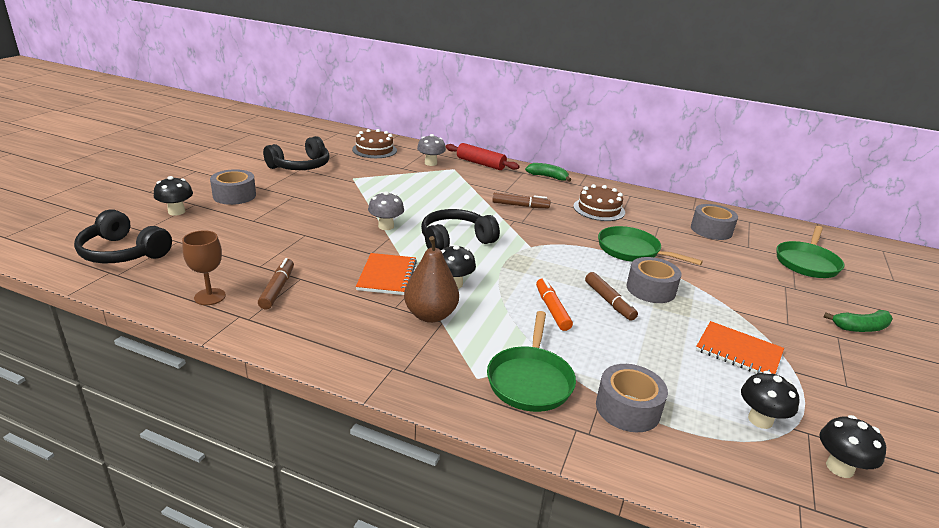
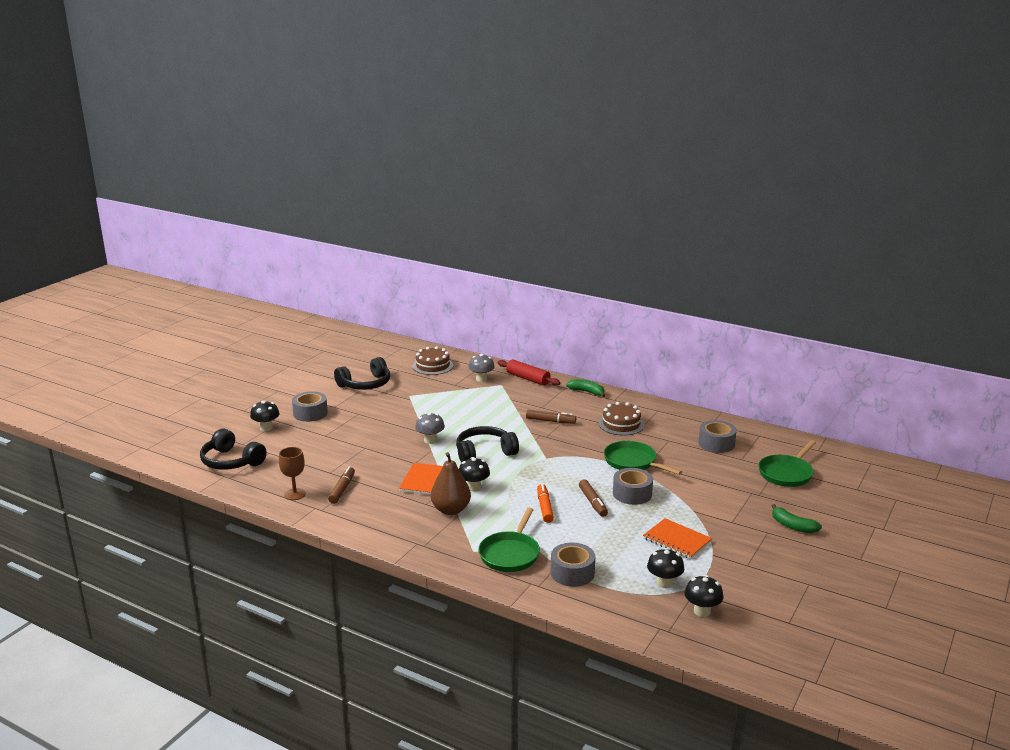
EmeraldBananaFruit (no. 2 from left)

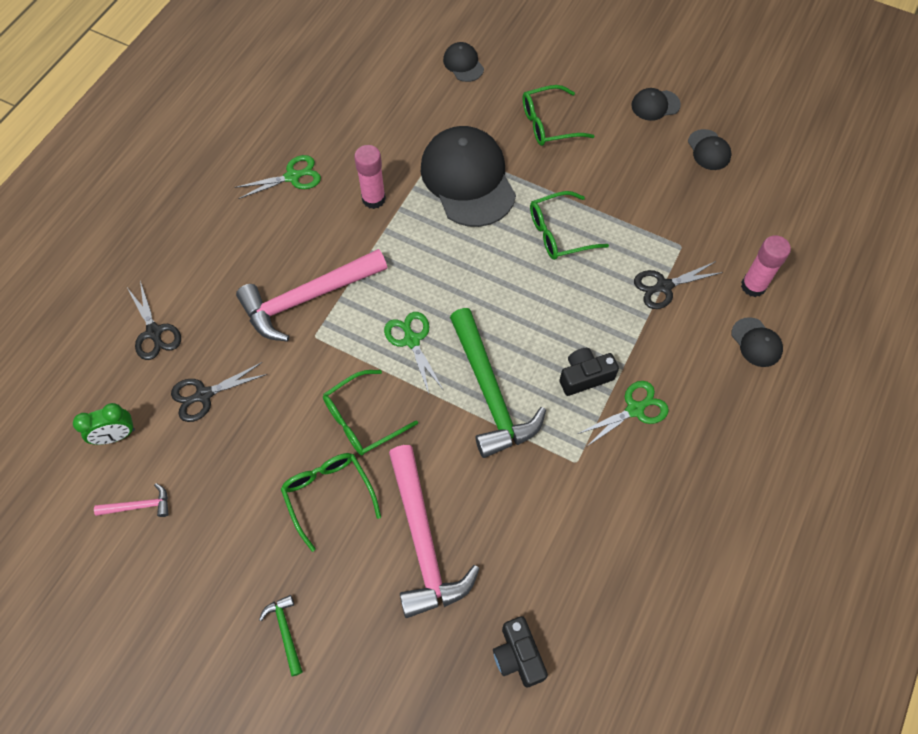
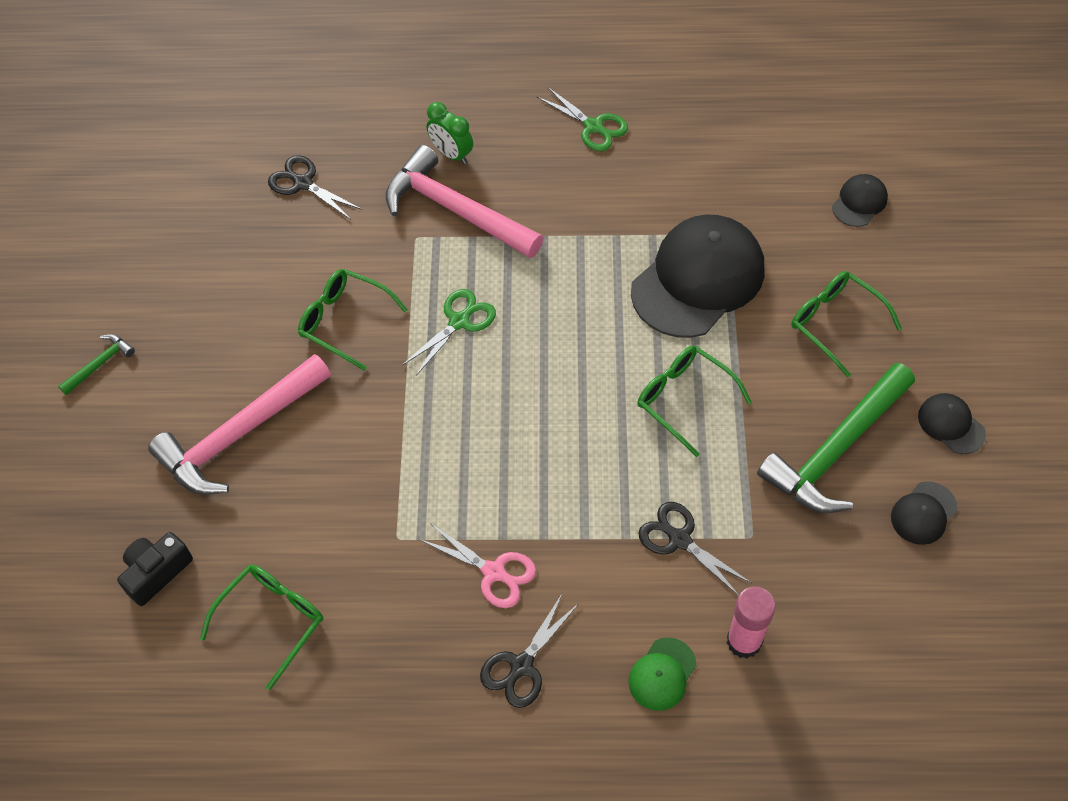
EmeraldSpectacles (no. 1 from left); RosyPairOfScissors; EmeraldBedsideClock; JetBlackPairOfScissors (no. 2 from left); EmeraldPeakedCap; EmeraldClawHammer (no. 2 from left); RosyClawHammer (no. 1 from left in the first image); RosyStickOfGlue (no. 1 from left in the first image); JetBlackCamera (no. 2 from left in the first image)

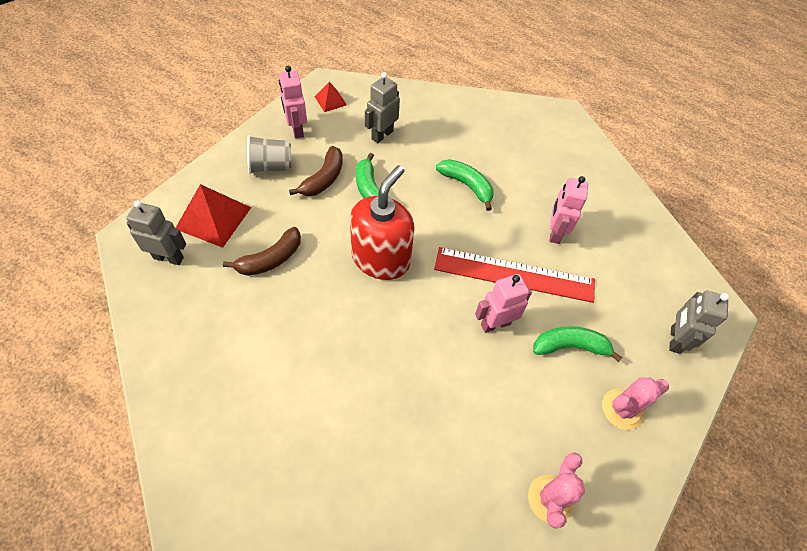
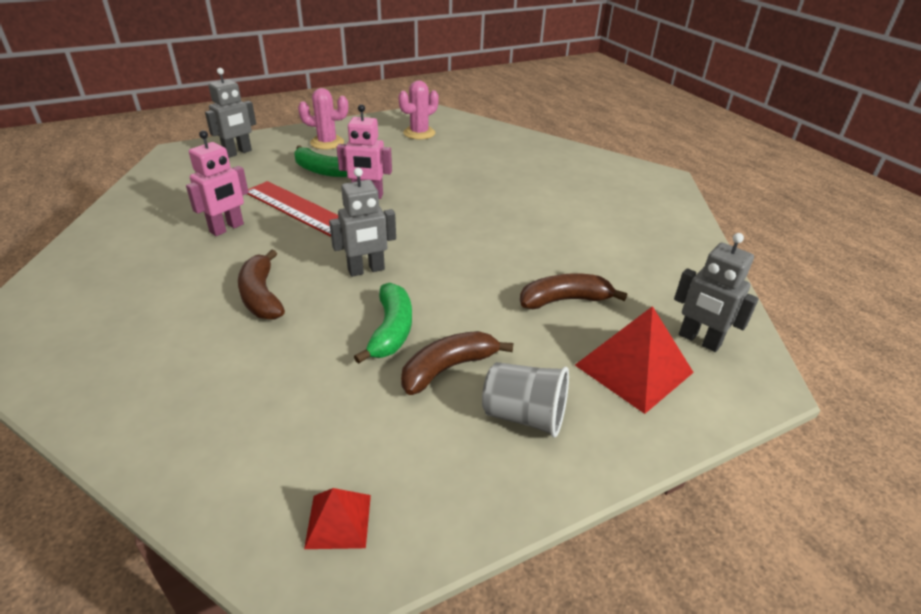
BrownBananaFruit (no. 1 from left); GreyToyRobot (no. 2 from left); RosyToyRobot (no. 1 from left in the first image); RedPumpBottle

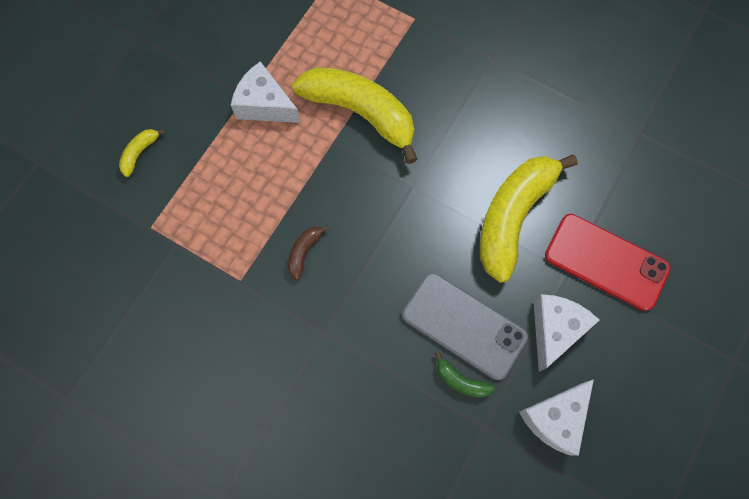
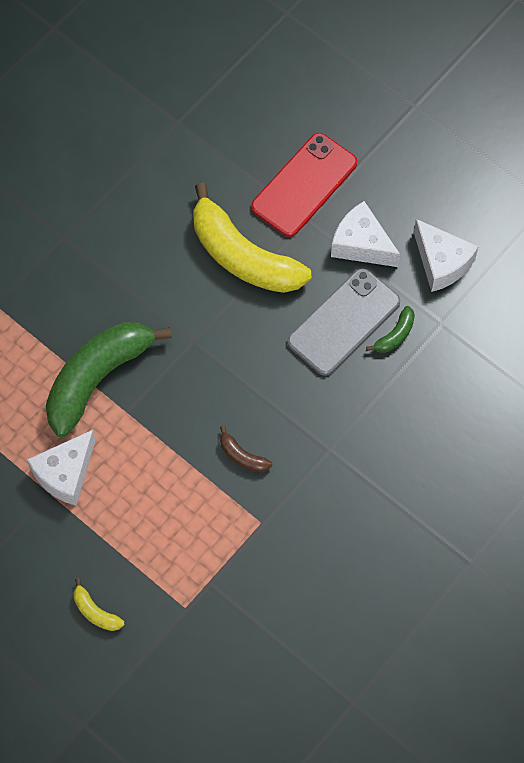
EmeraldBananaFruit (no. 1 from left)

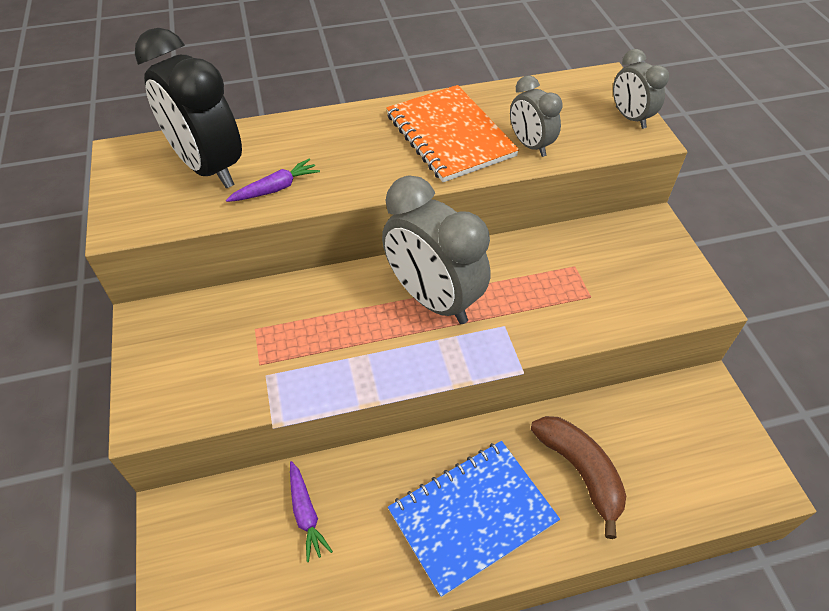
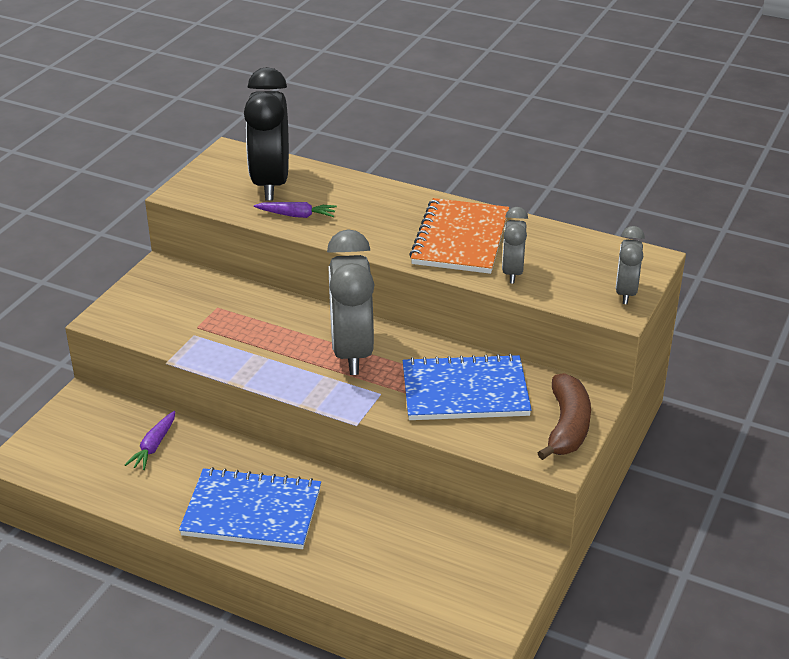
CobaltNotepad (no. 2 from left); BrownBananaFruit

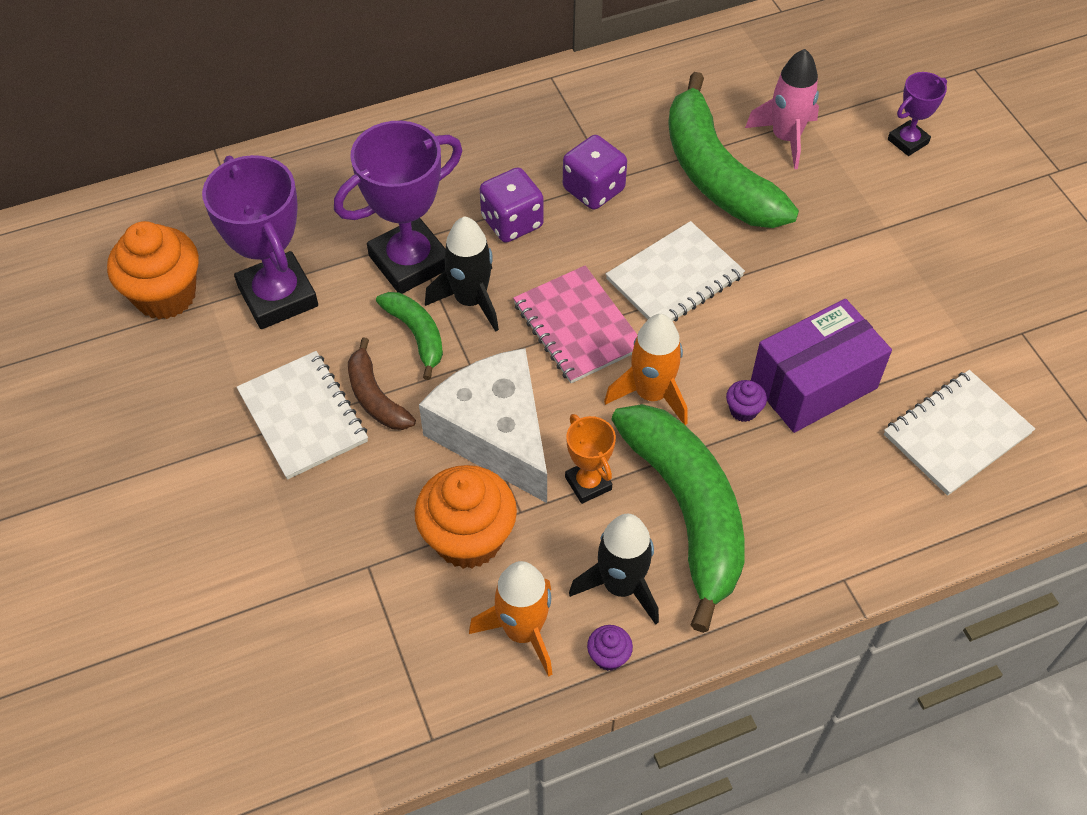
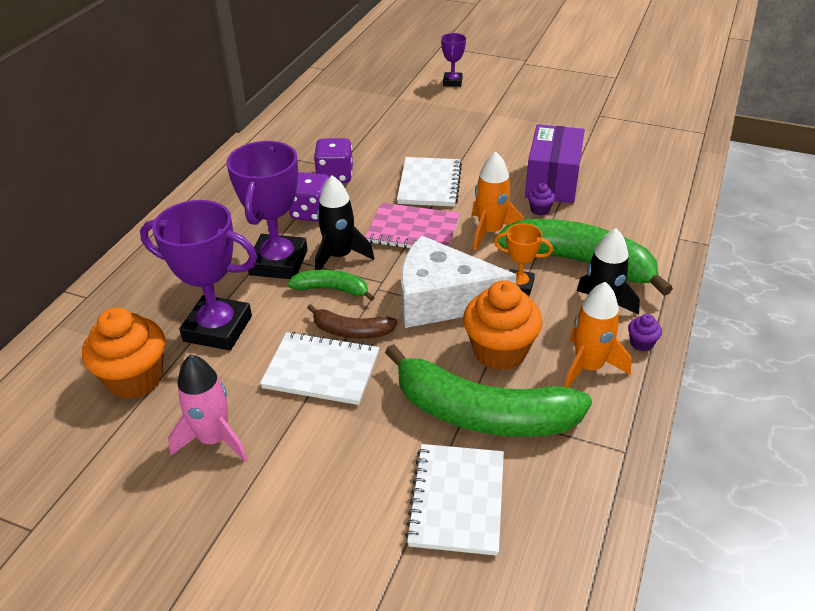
RosyRocket; EmeraldBananaFruit (no. 2 from left); SnowWhiteNotepad (no. 3 from left)

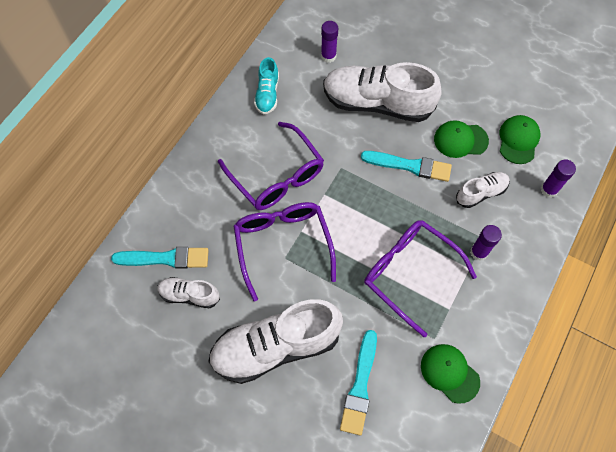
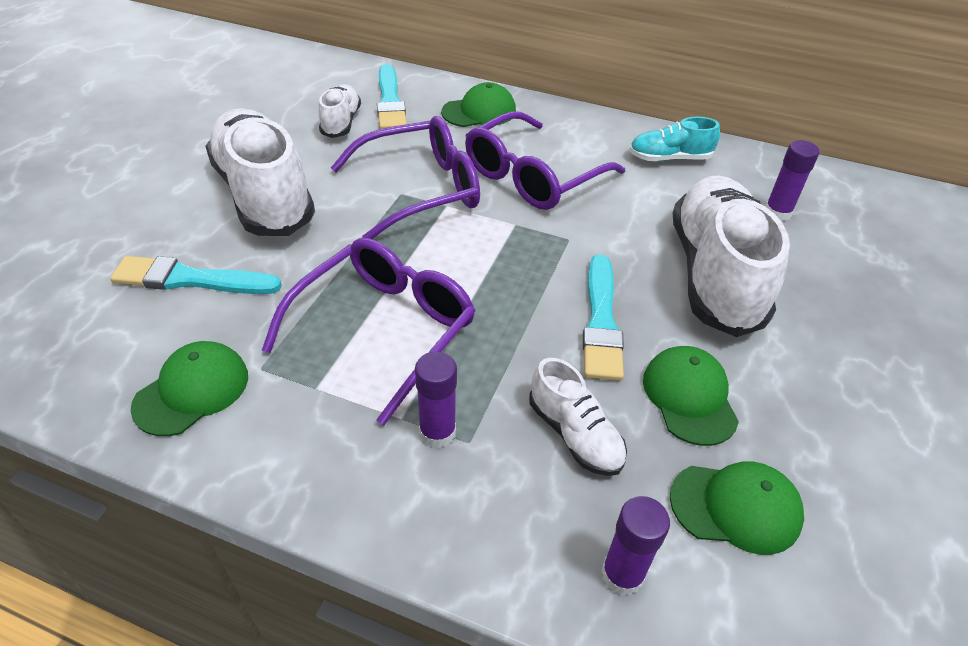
EmeraldPeakedCap (no. 2 from left)

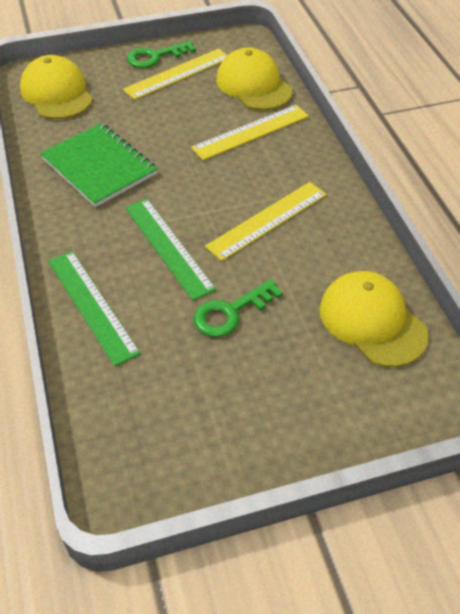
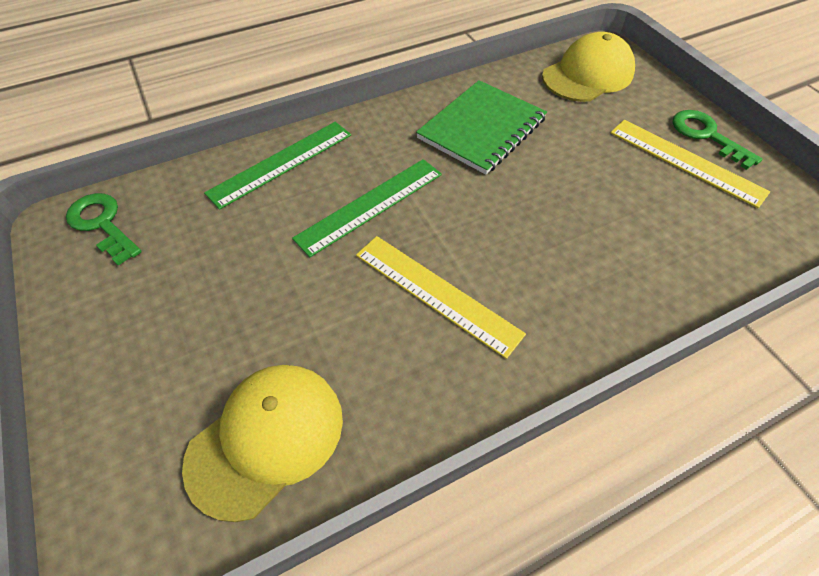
EmeraldDoorKey (no. 1 from left); YellowStraightedge (no. 2 from left in the first image); YellowPeakedCap (no. 2 from left in the first image)

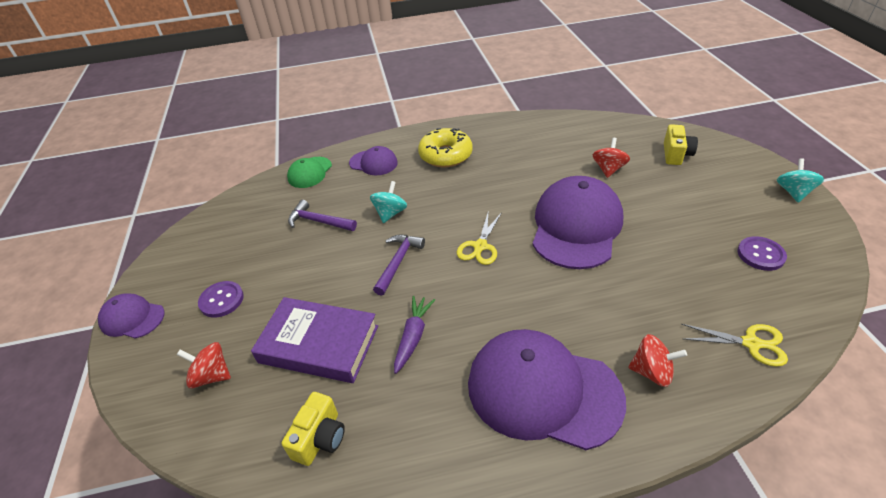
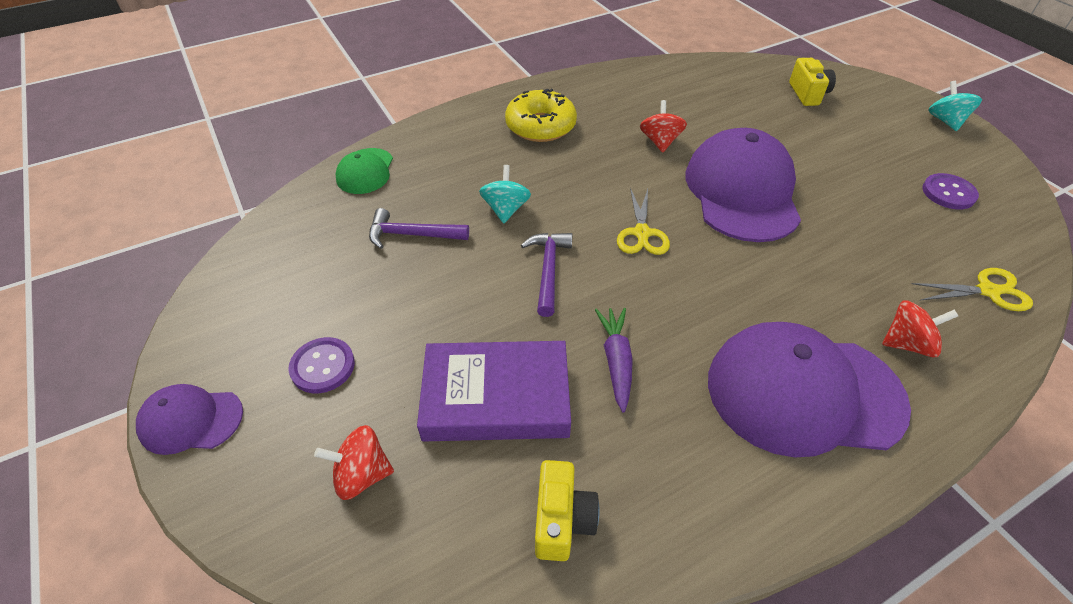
RedSpinningTop (no. 2 from left); PurplePeakedCap (no. 2 from left in the first image)

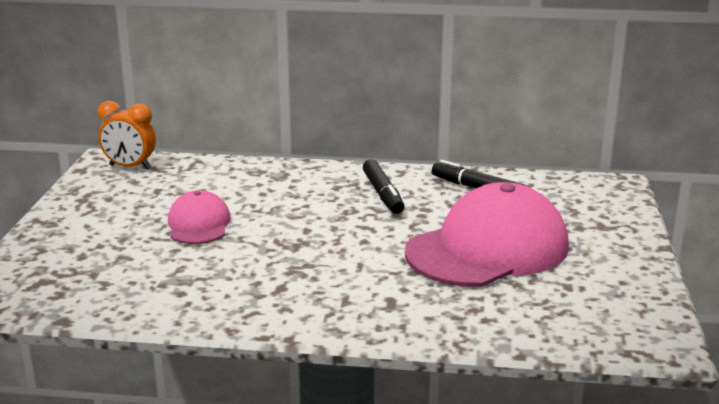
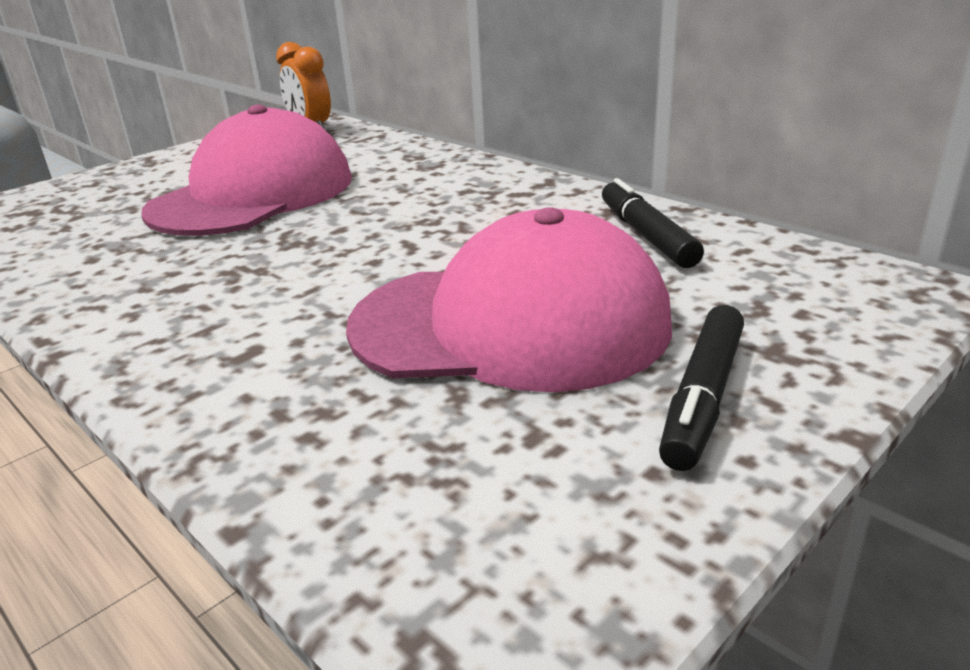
RosyPeakedCap (no. 1 from left); JetBlackMarkerPen (no. 2 from left)

